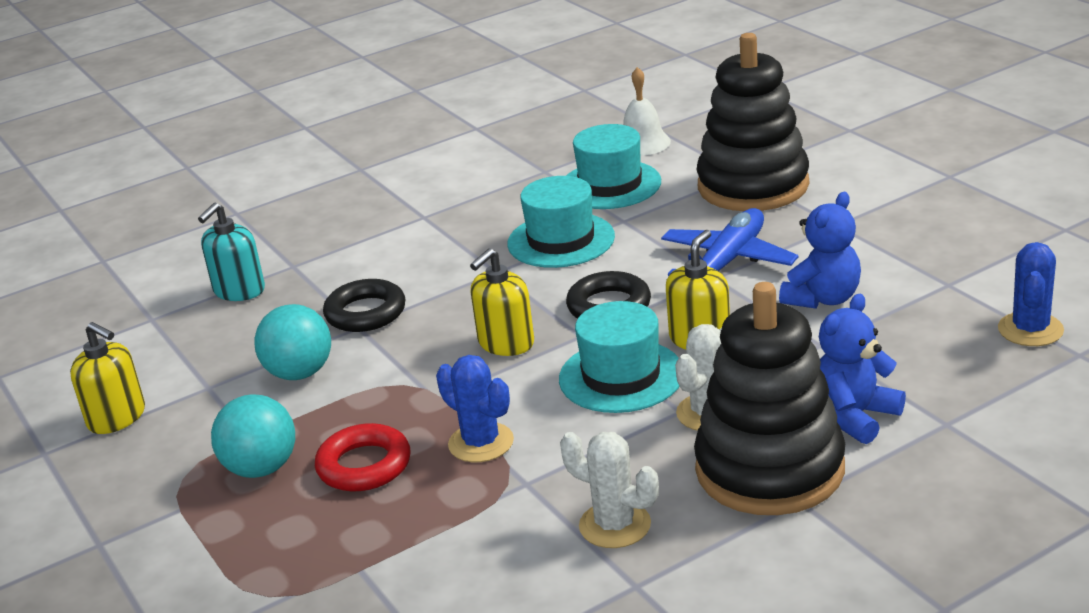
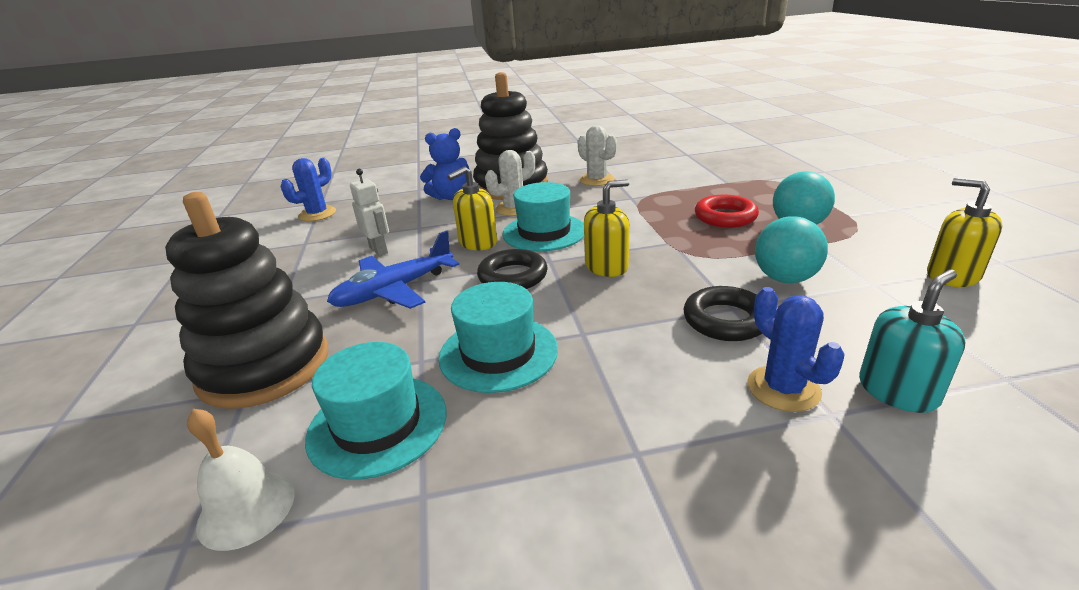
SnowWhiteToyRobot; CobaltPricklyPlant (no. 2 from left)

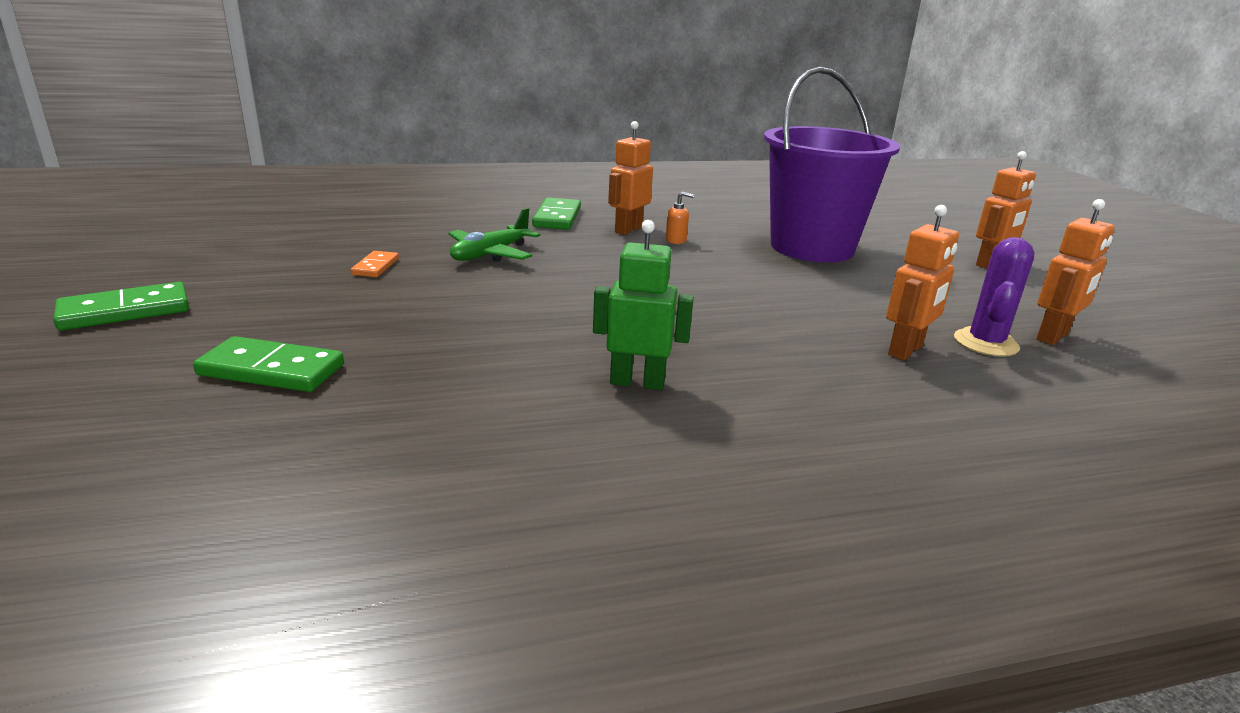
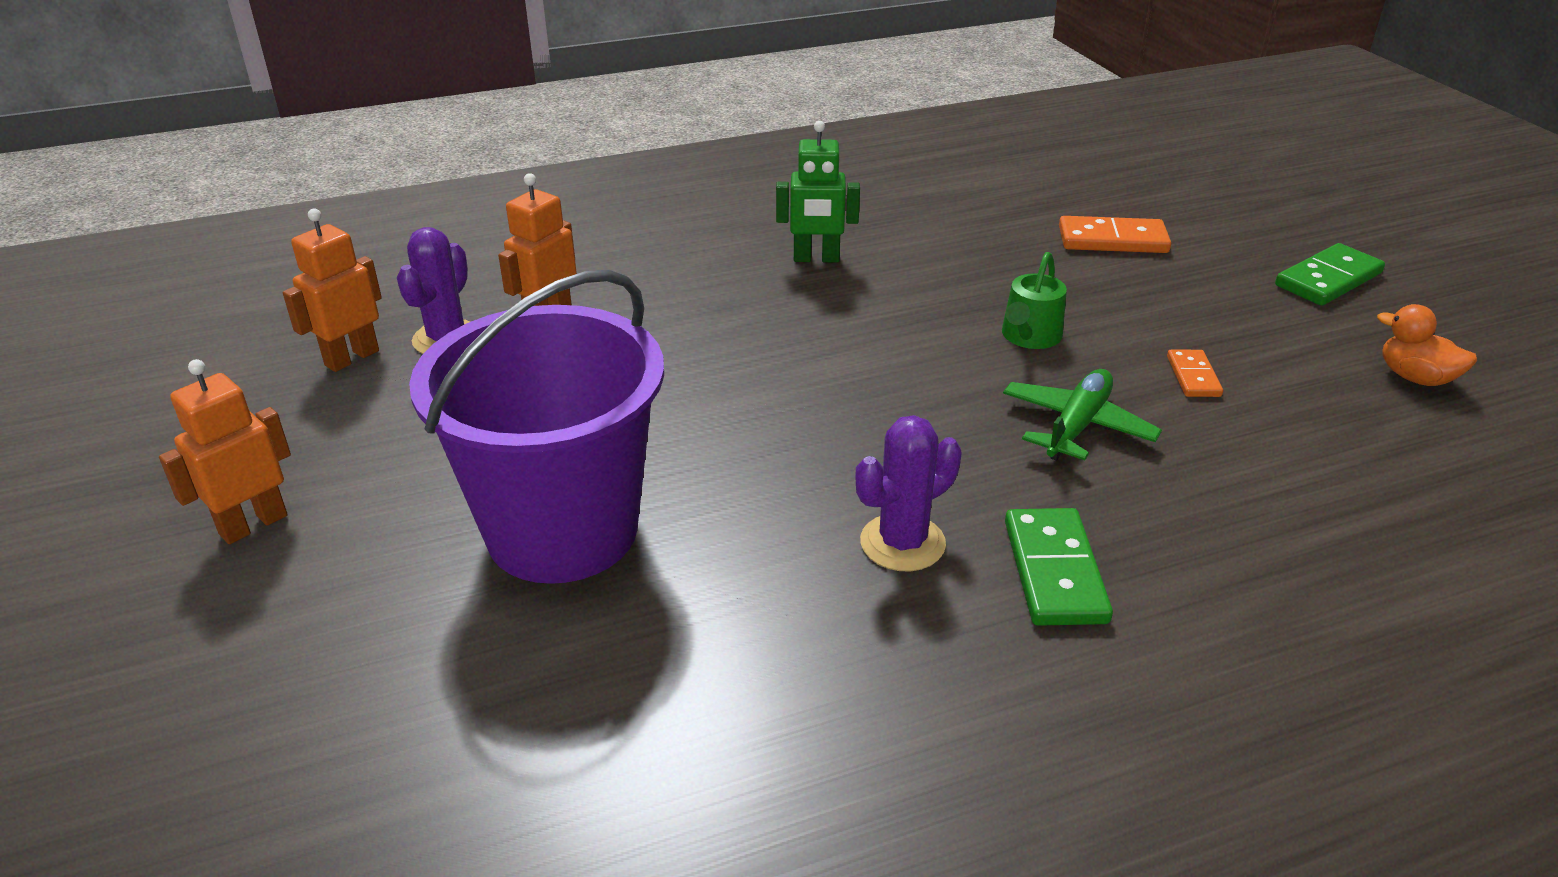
PurplePricklyPlant (no. 2 from left); EmeraldWateringCan; OrangeDomino (no. 1 from left); OrangeToyDuck; OrangePumpBottle

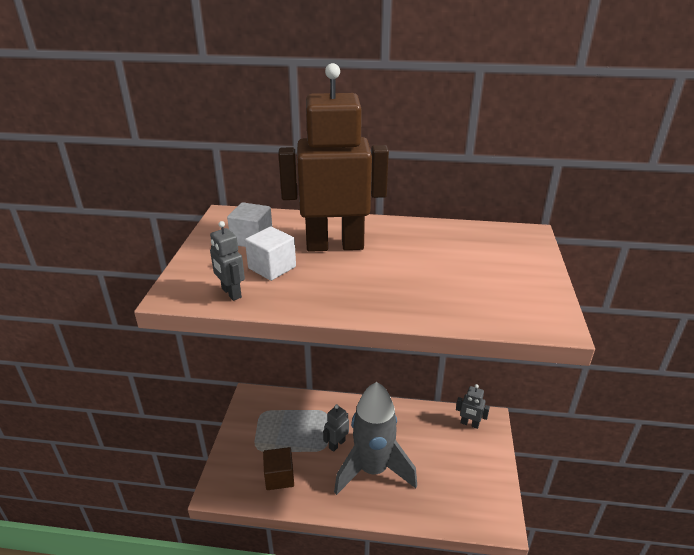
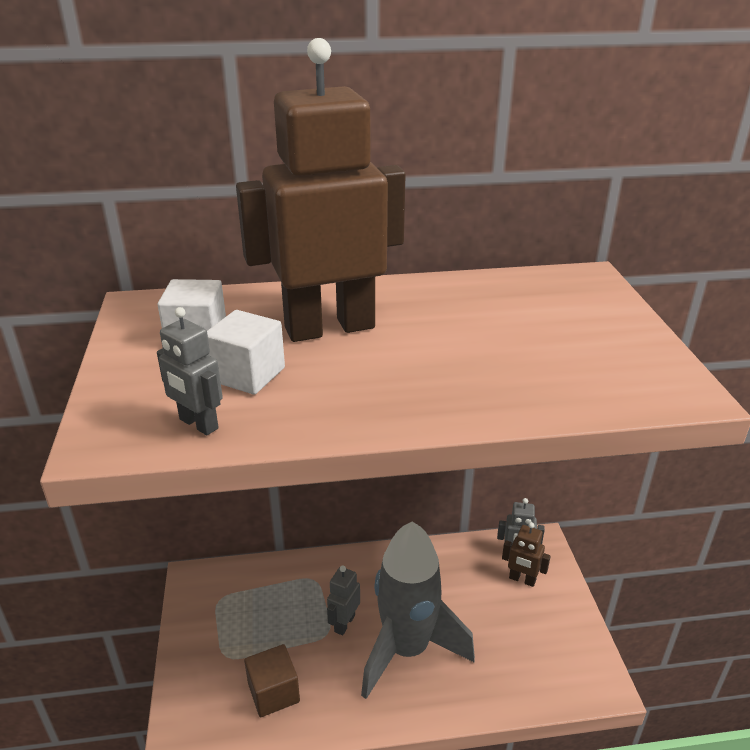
BrownToyRobot (no. 2 from left)

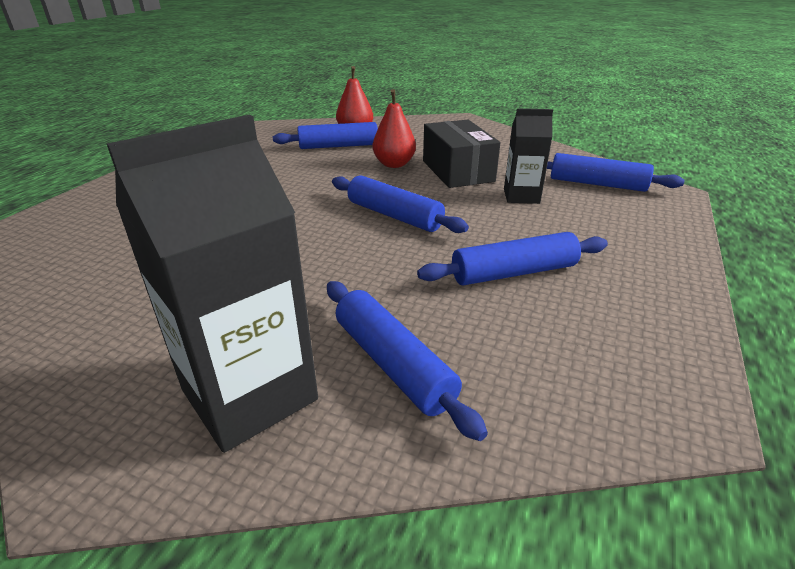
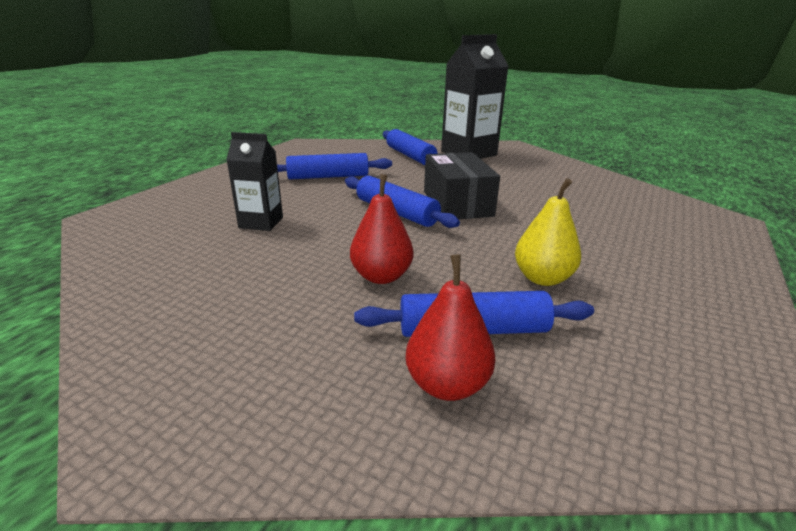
JetBlackParcel; YellowToyPear; CobaltPastryRoller (no. 5 from left in the first image)

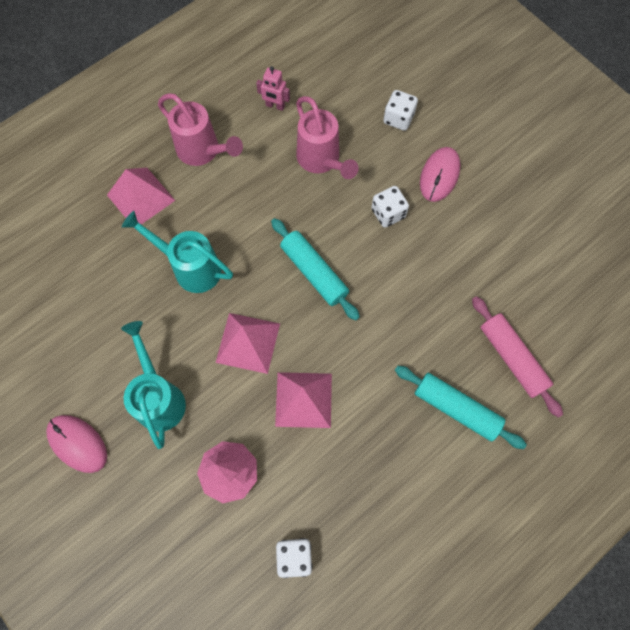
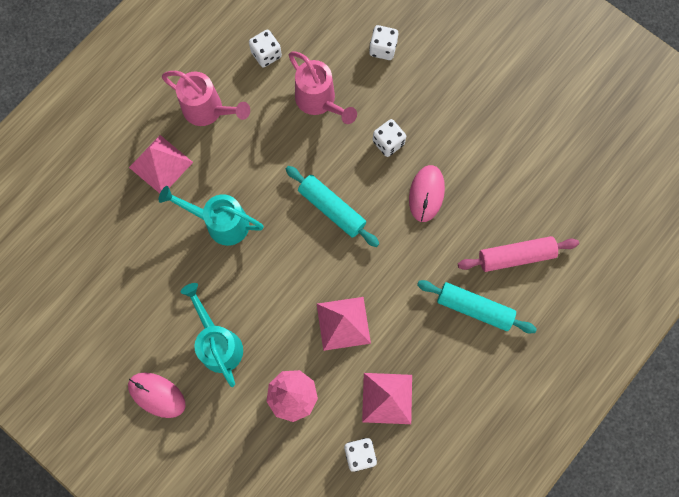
SnowWhiteDie (no. 1 from left); RosyPyramid (no. 3 from left); RosyMouse (no. 2 from left); RosyPastryRoller

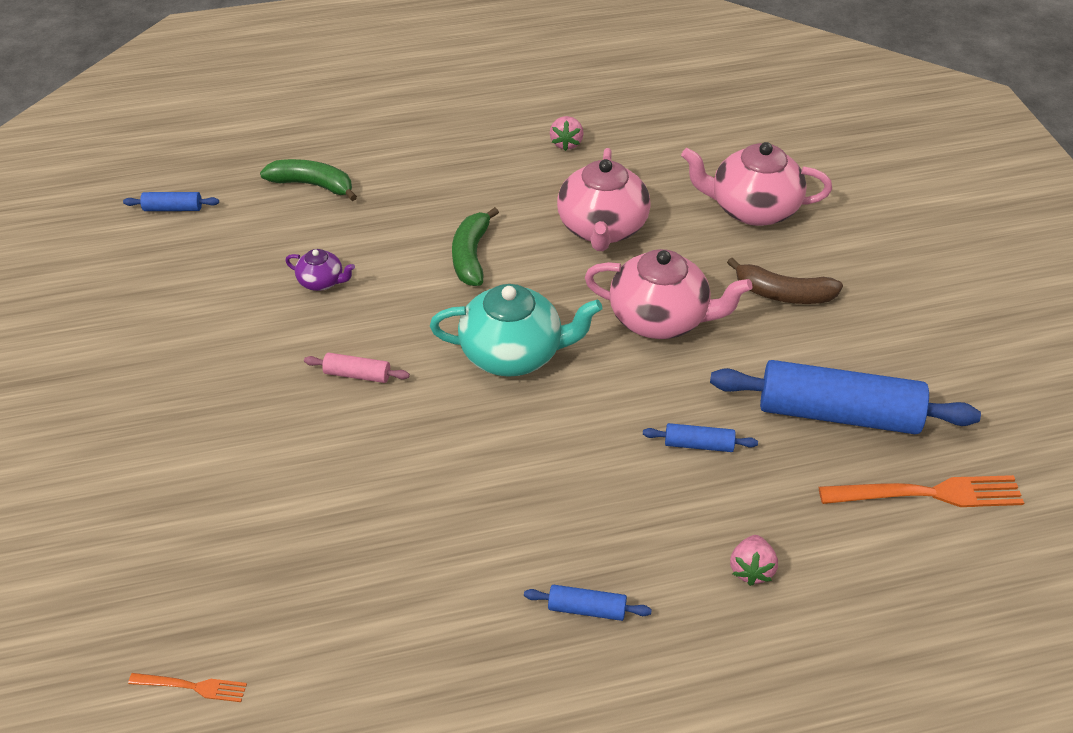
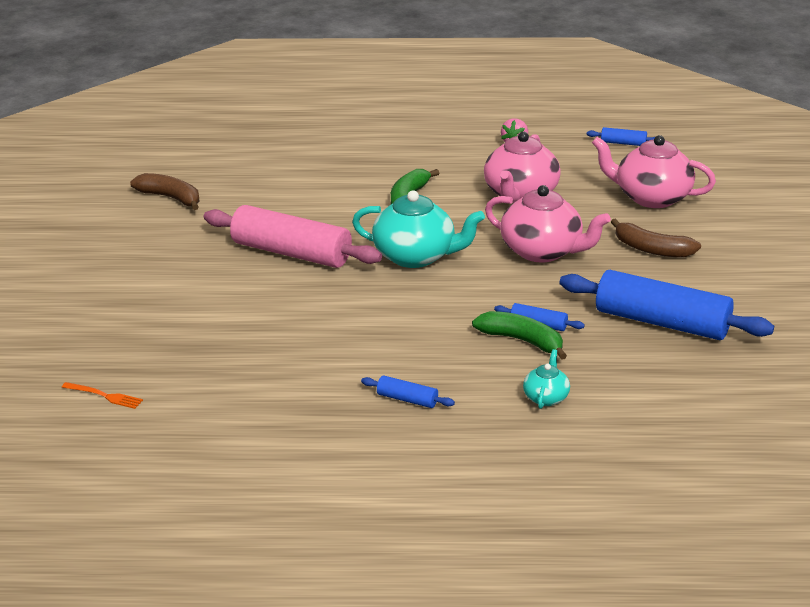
BrownBananaFruit (no. 1 from left); RosyPastryRoller; EmeraldBananaFruit (no. 2 from left); TurquoiseTeapot (no. 2 from left); CobaltPastryRoller (no. 3 from left); PurpleTeapot; OrangeFork (no. 2 from left in the first image)

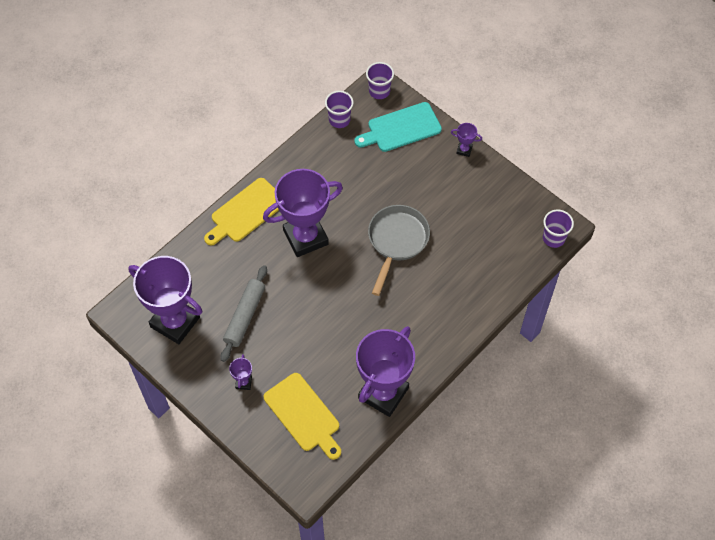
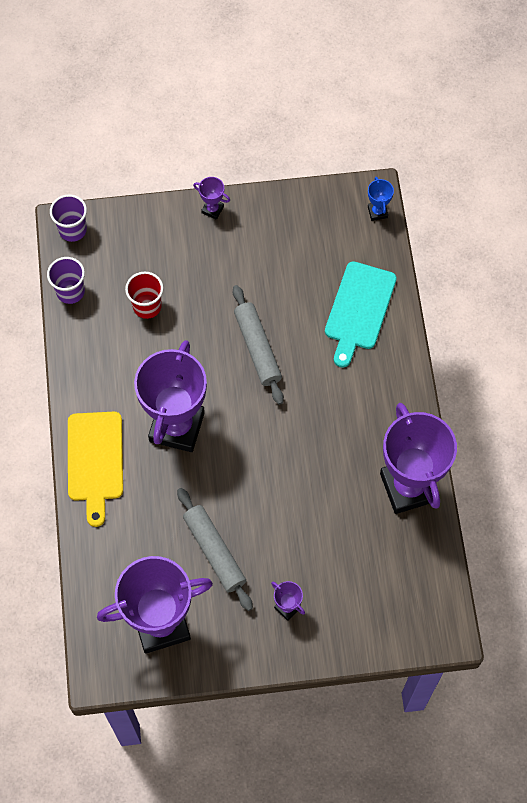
RedBeaker; PurpleTrophy (no. 3 from left); GreyPastryRoller (no. 2 from left); TurquoiseBreadBoard; CobaltTrophy; YellowBreadBoard (no. 2 from left in the first image)

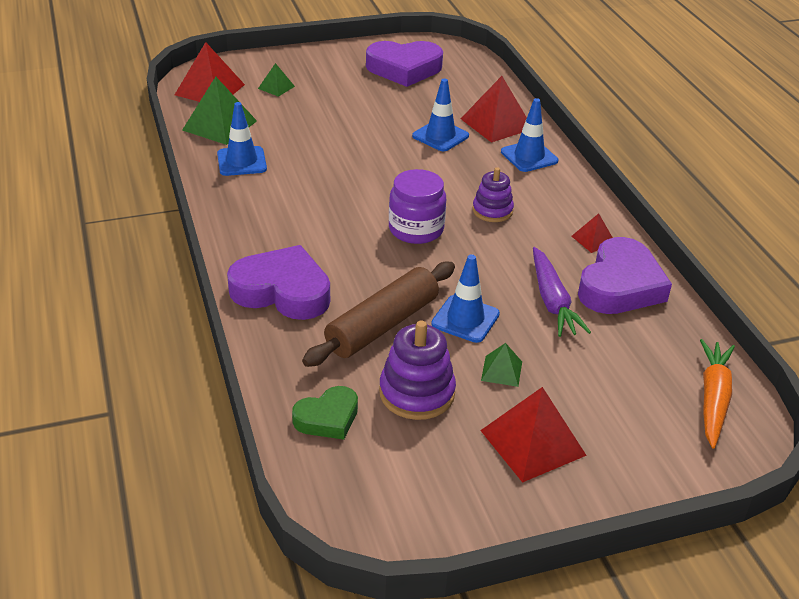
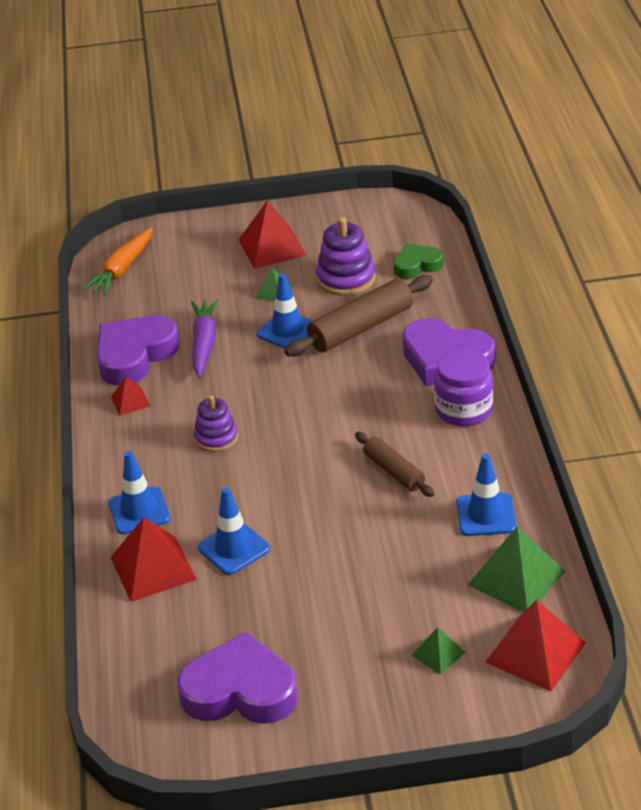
BrownPastryRoller (no. 2 from left); PurpleJar

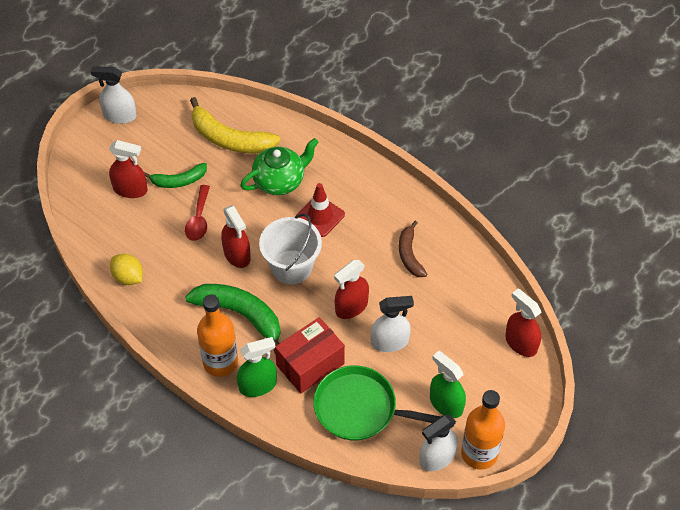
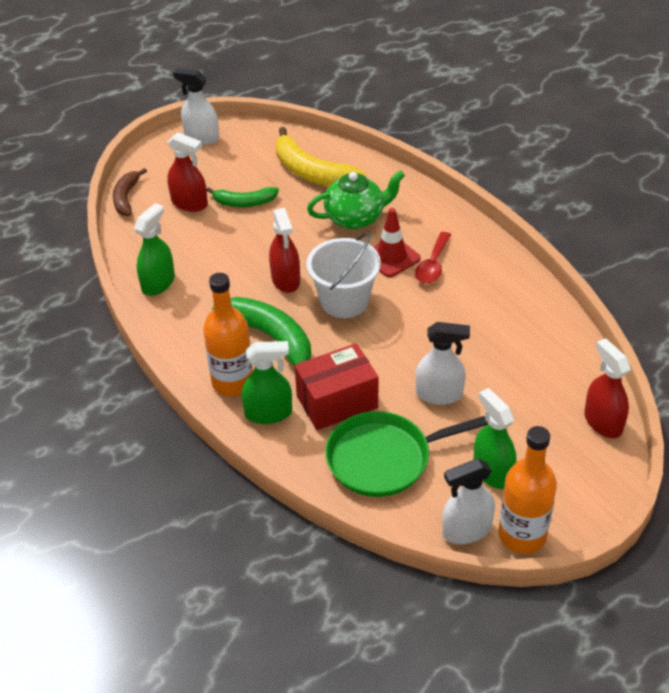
BrownBananaFruit; EmeraldSprayer (no. 1 from left); EmeraldFryingPan; RedSpoon; RedSprayer (no. 3 from left in the first image)

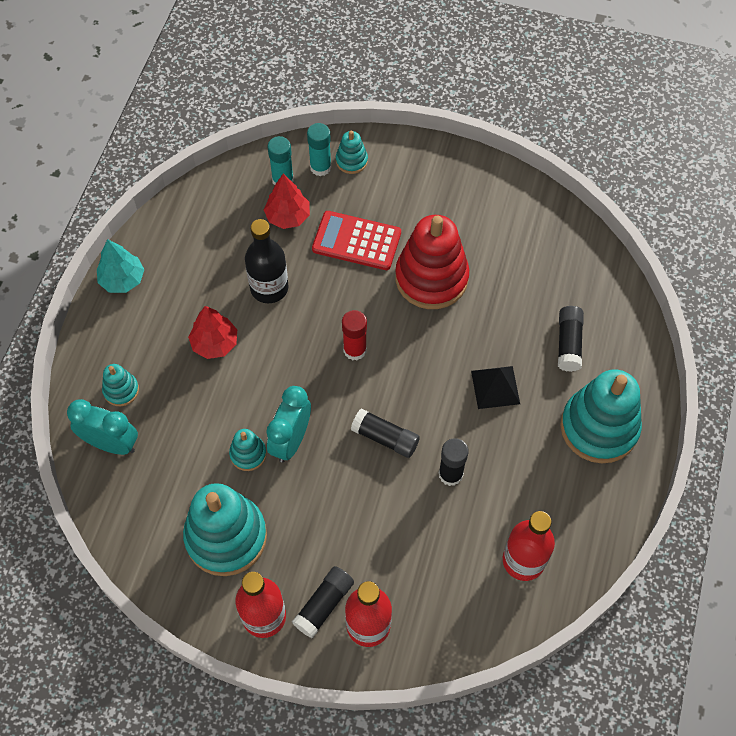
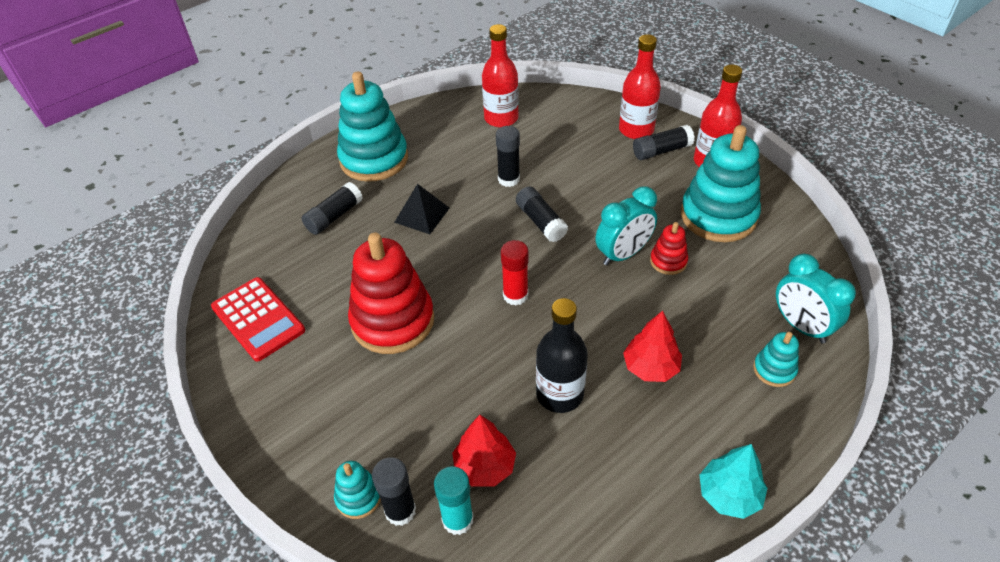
RedAddingMachine; JetBlackStickOfGlue (no. 2 from left); RedStackingRings (no. 2 from left)

